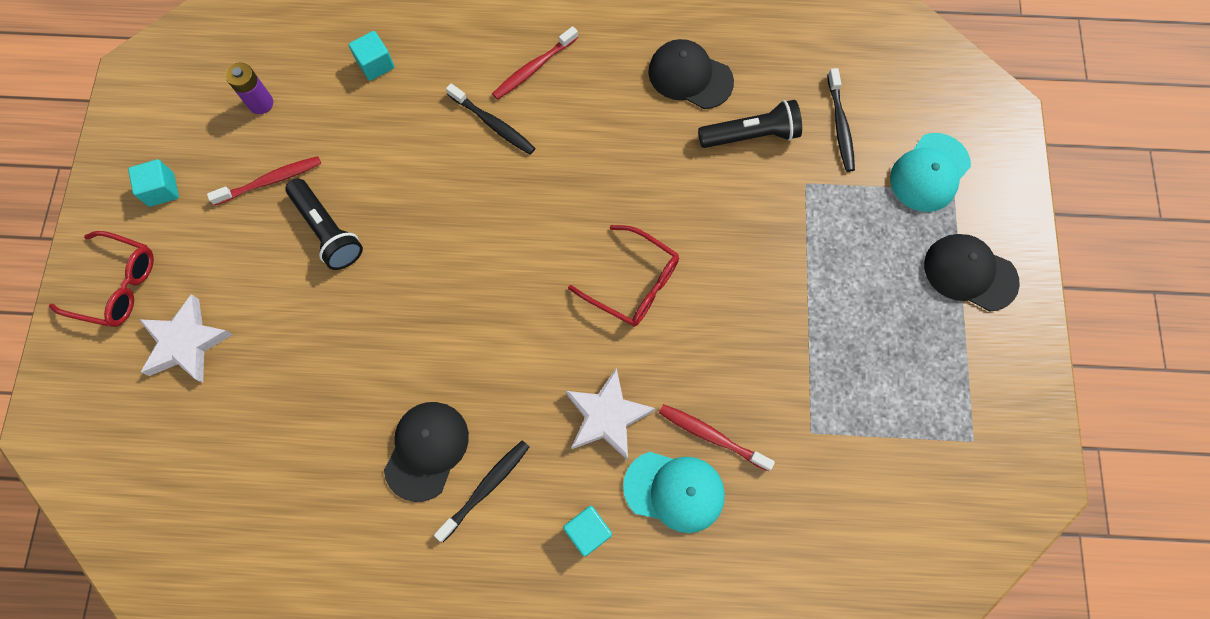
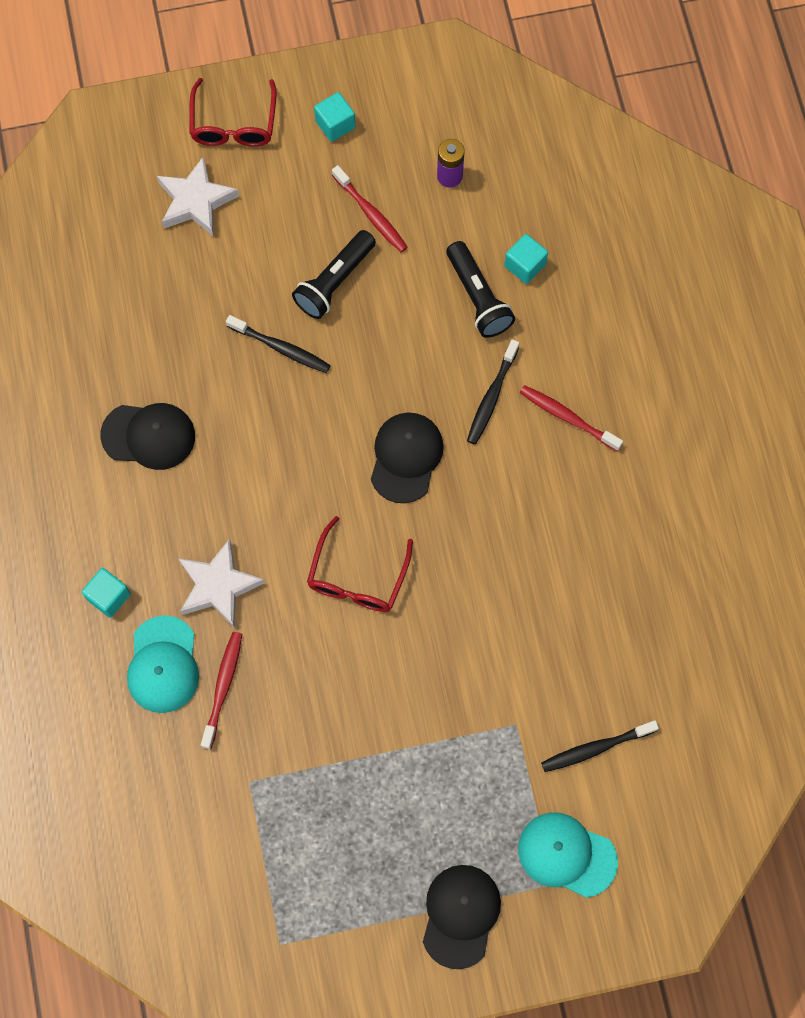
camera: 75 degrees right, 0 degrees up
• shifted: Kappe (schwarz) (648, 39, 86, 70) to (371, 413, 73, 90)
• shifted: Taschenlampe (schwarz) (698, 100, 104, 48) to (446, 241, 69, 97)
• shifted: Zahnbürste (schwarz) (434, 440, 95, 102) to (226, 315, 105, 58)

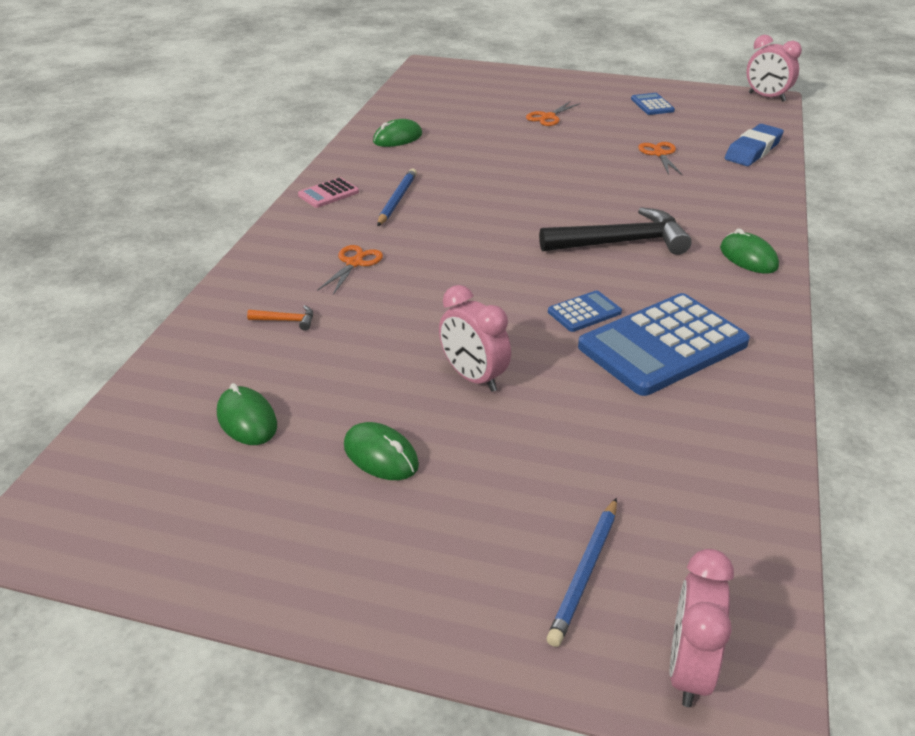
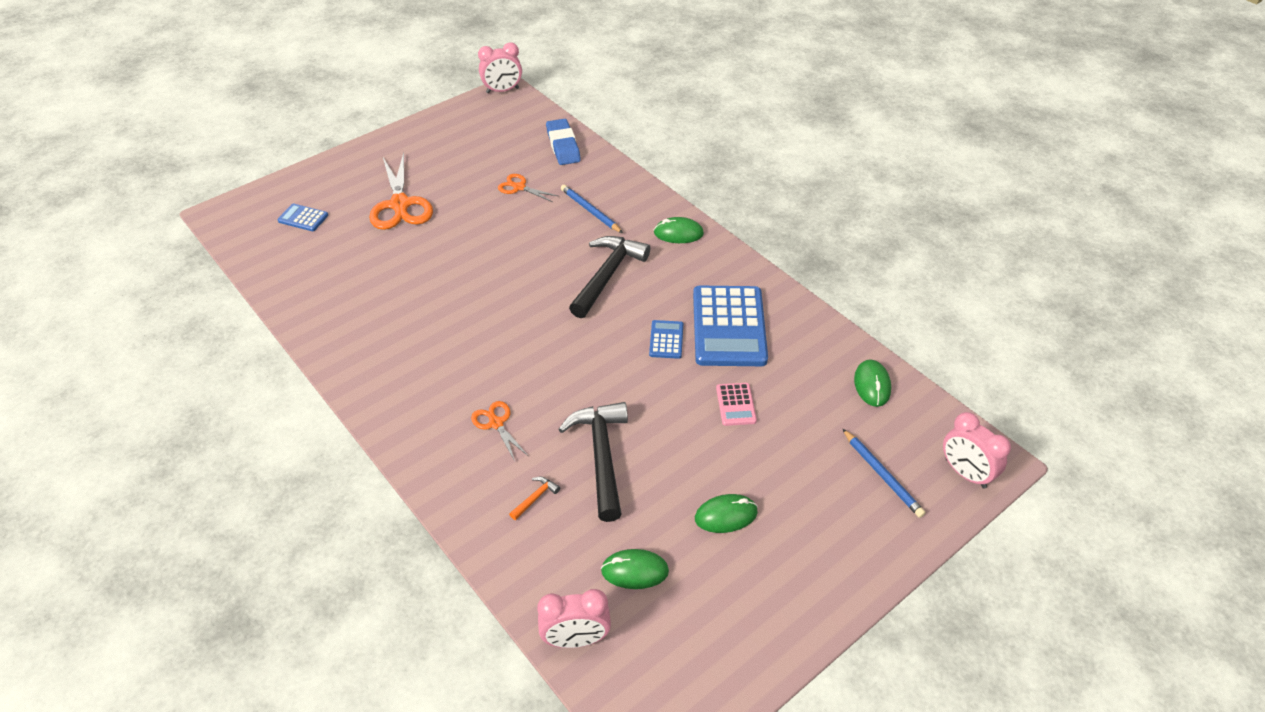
camera: 55 degrees left, 10 degrees up
• shifted: Taschenrechner (blau) (631, 93, 44, 22) to (278, 204, 50, 27)
• scaled: Schere (orange) (526, 101, 55, 25) = (369, 152, 64, 78) x1.92
• shifted: Computermaus (grün) (373, 119, 49, 28) to (854, 359, 37, 48)
• shifted: Bleistift (blau) (377, 169, 40, 57) to (561, 185, 62, 48)
• shifted: Taschenrechner (rosa) (298, 177, 61, 31) to (716, 383, 41, 43)
• shifted: Wecker (rosa) (439, 285, 72, 107) to (537, 589, 74, 59)
• new: Hammer (schwarz) (558, 402, 70, 120)

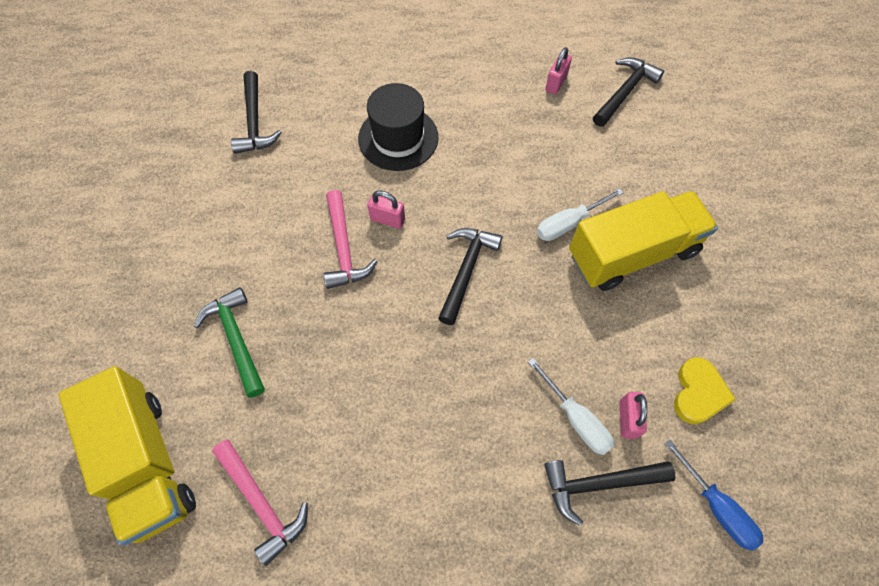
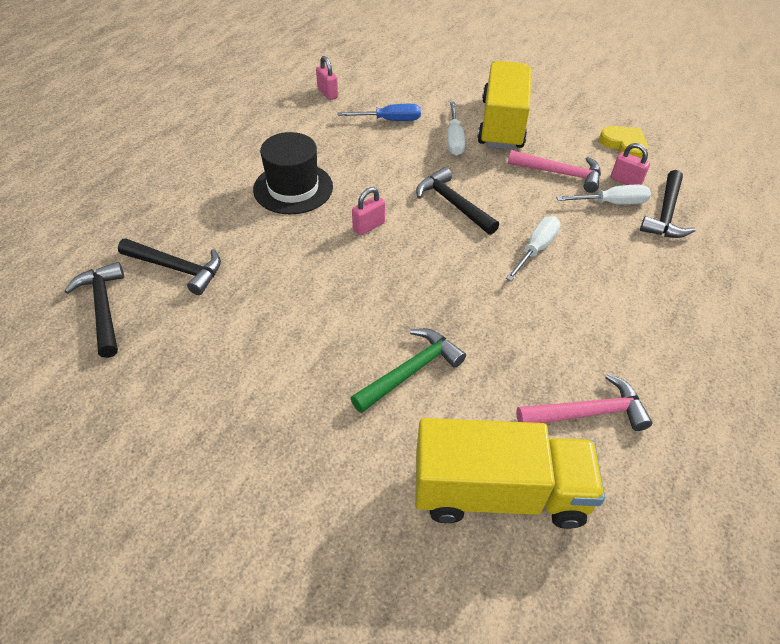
camera: 60 degrees left, 15 degrees down
• shifted: Hammer (schwarz) (593, 57, 71, 70) to (64, 262, 60, 96)
• shifted: Hammer (rosa) (324, 190, 54, 99) to (508, 150, 93, 43)
• rotated: Hammer (grün) (194, 287, 71, 111) = (351, 328, 115, 85) 135 degrees clockwise
• shifted: Schraubenzieher (blau) (664, 439, 100, 112) to (337, 104, 84, 17)
• new: Schraubenzieher (weiß) (506, 216, 55, 65)

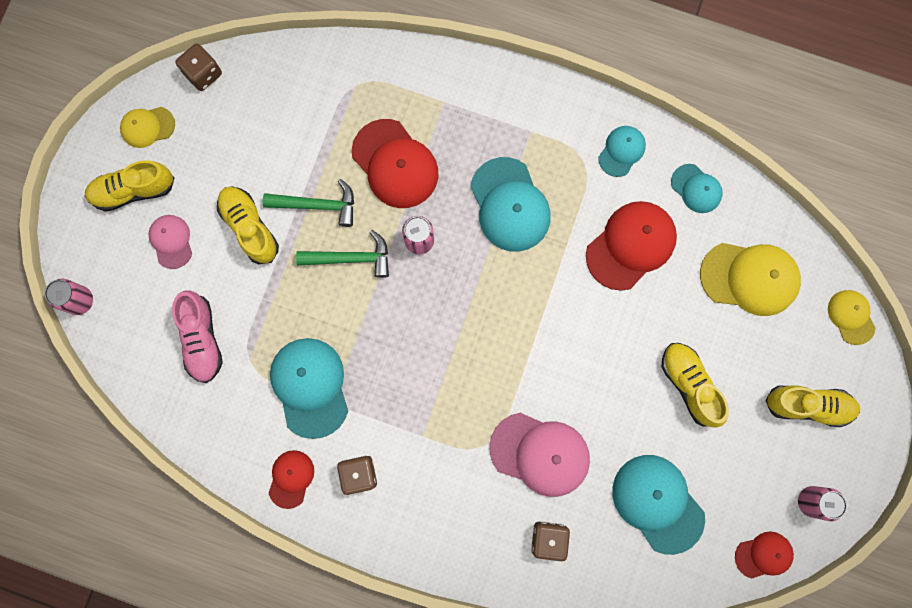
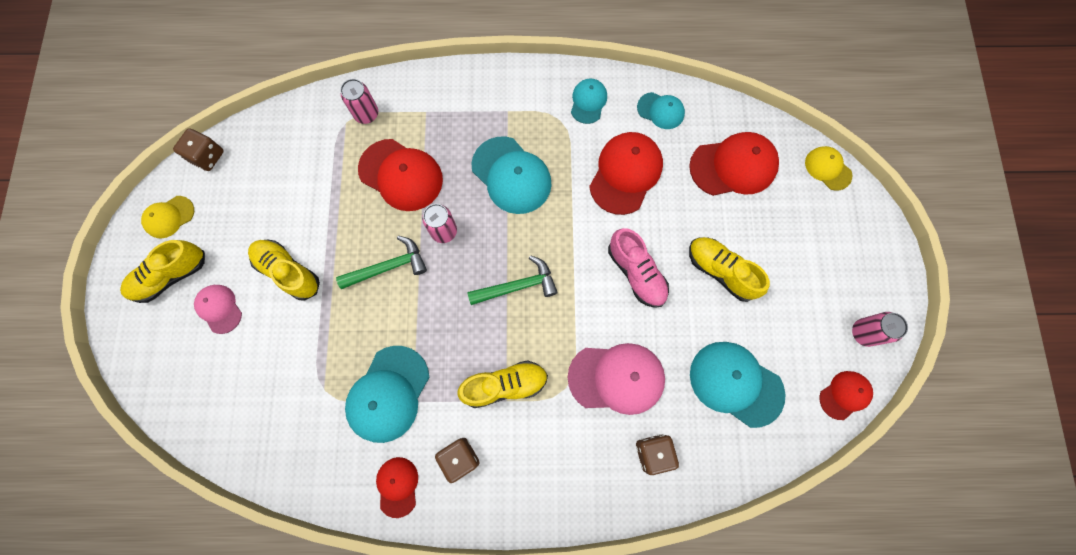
camera: 20 degrees left, 5 degrees down
• shifted: Hammer (grün) (263, 179, 91, 48) to (467, 255, 91, 50)
• repainted: Kappe (gelb) (700, 243, 101, 73) to Kappe (rot) (689, 132, 90, 64)
• shifted: Dose (rosa) (45, 279, 48, 36) to (340, 79, 38, 45)
• shifted: Schuh (rosa) (172, 290, 51, 93) to (608, 228, 61, 80)
• rotated: Kappe (türkis) (270, 338, 78, 101) = (345, 346, 85, 97) 120 degrees counterclockwise
• shifted: Schuh (gelb) (765, 386, 95, 41) to (458, 360, 90, 48)

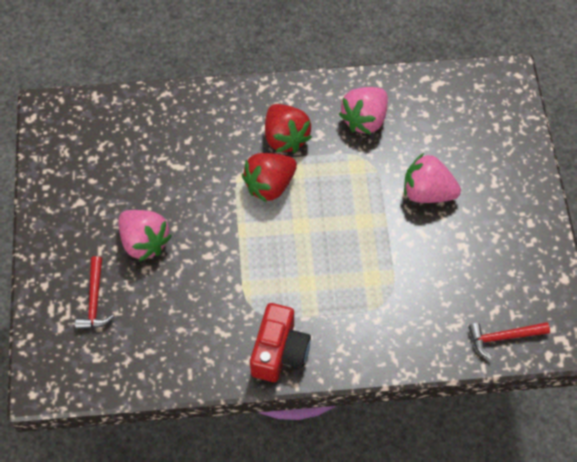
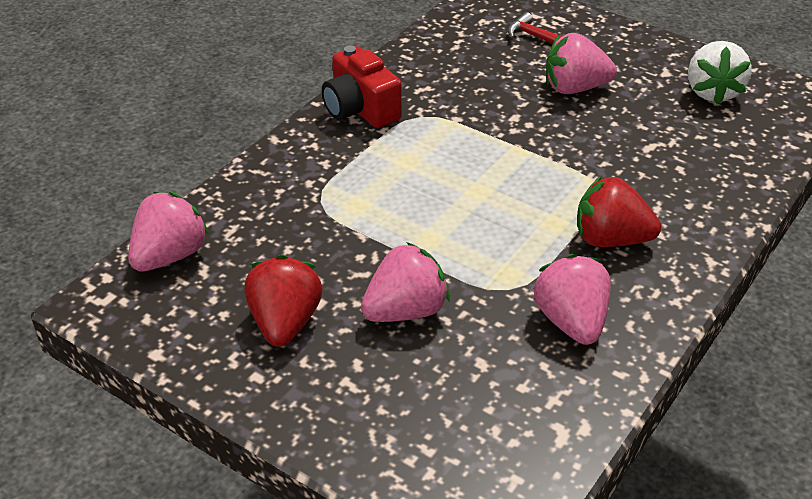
camera: 130 degrees right, 20 degrees down
• shifted: Erdbeere (rot) (242, 153, 55, 49) to (244, 255, 78, 92)
• swapped: Hammer (rot) (468, 322, 82, 37) to Erdbeere (rosa) (128, 192, 81, 80)
• new: Erdbeere (weiß) (688, 41, 63, 63)

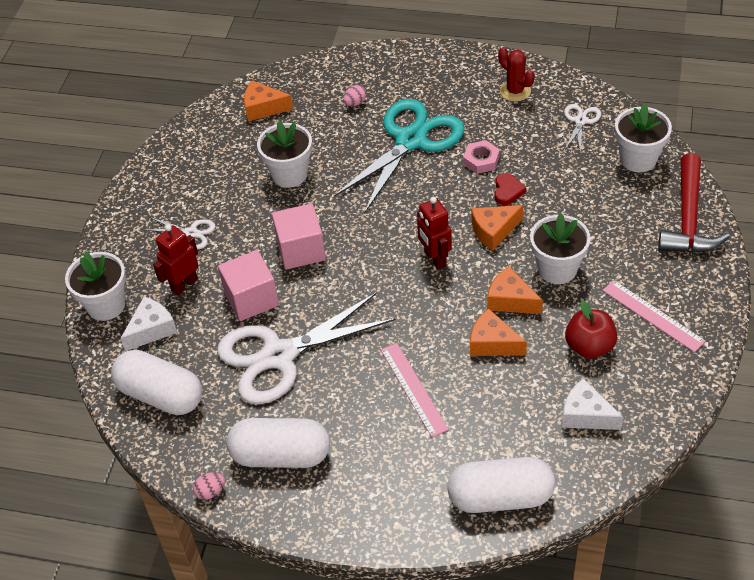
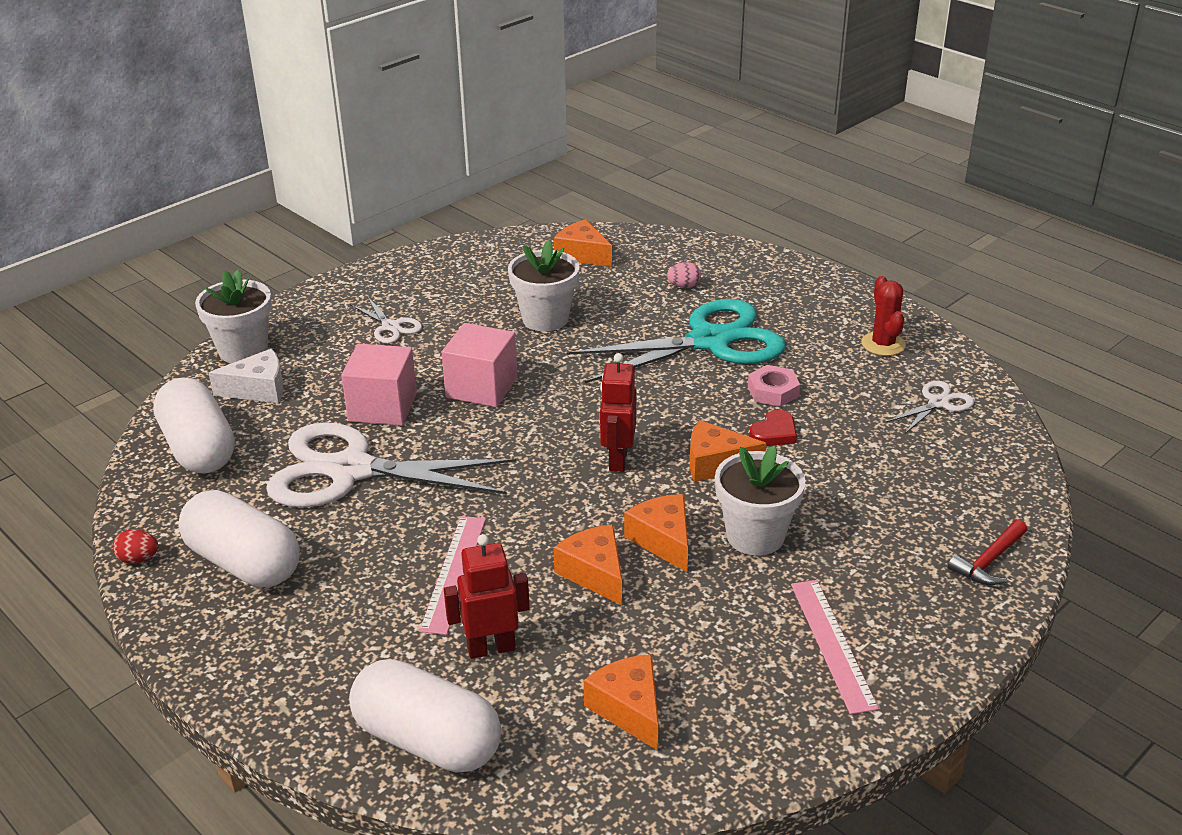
camera: 30 degrees right, 15 degrees down
• gone: Blumentopf (weiß) (615, 103, 57, 69)
• scaled: Hammer (rot) (658, 153, 72, 100) = (948, 520, 79, 65) x0.52
• shifted: Roboter (rot) (153, 224, 46, 72) to (444, 534, 86, 125)
• gone: Apfel (rot) (565, 300, 52, 59)
• repainted: Käse (weiß) (562, 378, 61, 52) to Käse (orange) (584, 654, 75, 97)
• repainted: Ei (rosa) (193, 472, 32, 28) to Ei (rot) (113, 529, 45, 34)

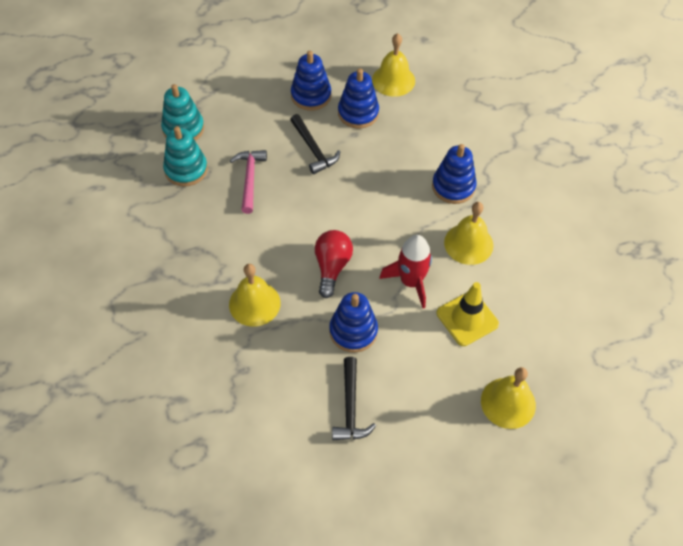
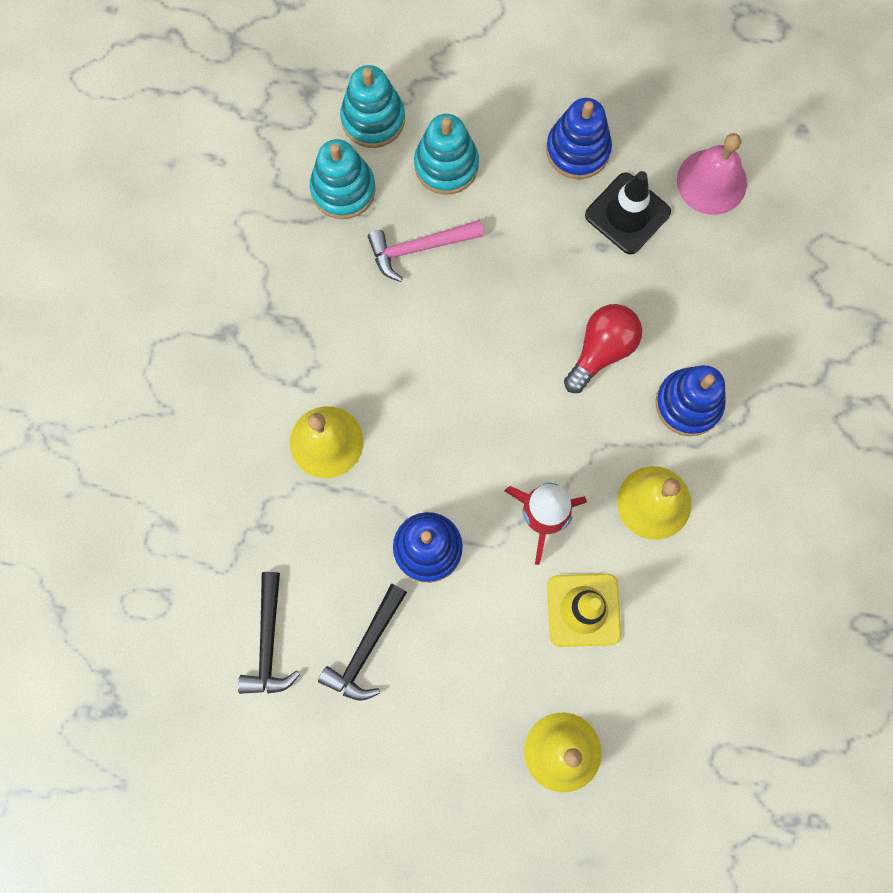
camera: 30 degrees right, 20 degrees up
• repainted: Glocke (gelb) (372, 33, 43, 64) to Glocke (rosa) (677, 133, 70, 82)
• swapped: Stapelspielzeug (blau) (338, 69, 41, 59) to Leitkegel (schwarz) (585, 171, 86, 83)
• shifted: Hammer (schwarz) (290, 114, 50, 60) to (238, 572, 62, 122)
• rotated: Hammer (rosa) (230, 150, 37, 64) = (368, 220, 116, 62) 135 degrees counterclockwise
• shifted: Glühbirne (rot) (315, 230, 38, 68) to (564, 304, 78, 89)
• new: Stapelspielzeug (türkis) (414, 114, 65, 81)

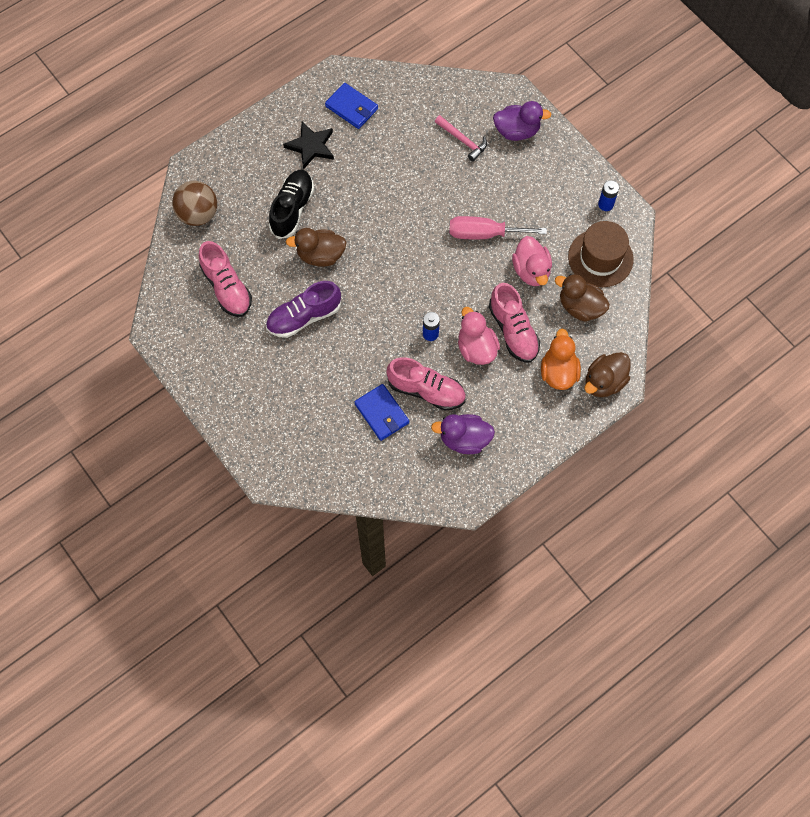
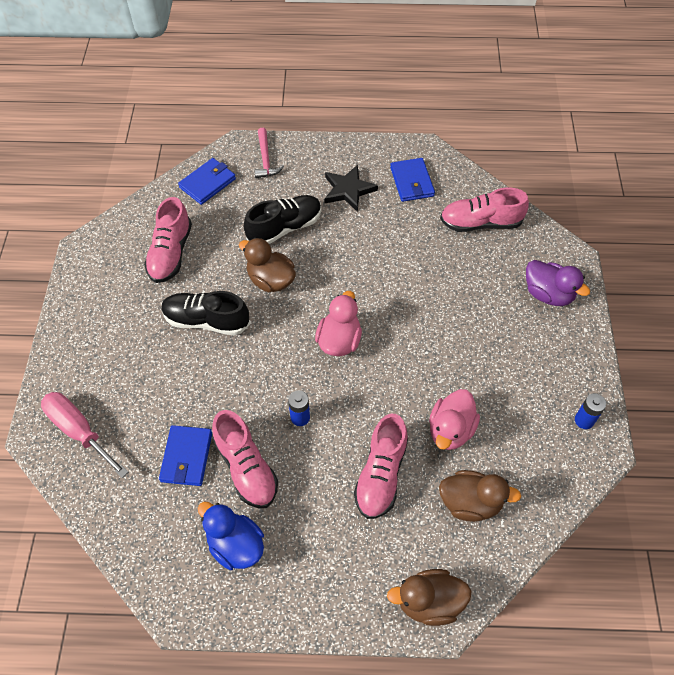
camera: 40 degrees right, 10 degrees down
• shifted: Hammer (rosa) (435, 115, 52, 46) to (254, 128, 30, 50)
• swapped: Ball (braun) (172, 181, 45, 45) to Geldbörse (blau) (178, 158, 58, 47)
• shifted: Schraubenzieher (rosa) (449, 216, 98, 23) to (41, 392, 87, 86)
• gone: Hut (braun) (568, 221, 66, 66)
• rotated: Ente (braun) (555, 274, 55, 48) = (439, 470, 82, 52) 120 degrees clockwise
• repainted: Schuh (lila) (266, 281, 75, 57) to Schuh (schwarz) (161, 291, 89, 45)
• shifted: Ente (rosa) (458, 307, 42, 58) to (315, 291, 47, 65)
• gone: Ente (orange) (541, 329, 40, 61)
• repainted: Ente (lila) (431, 414, 64, 40) to Ente (blau) (198, 502, 66, 68)
• new: Schuh (rosa) (440, 187, 89, 45)

